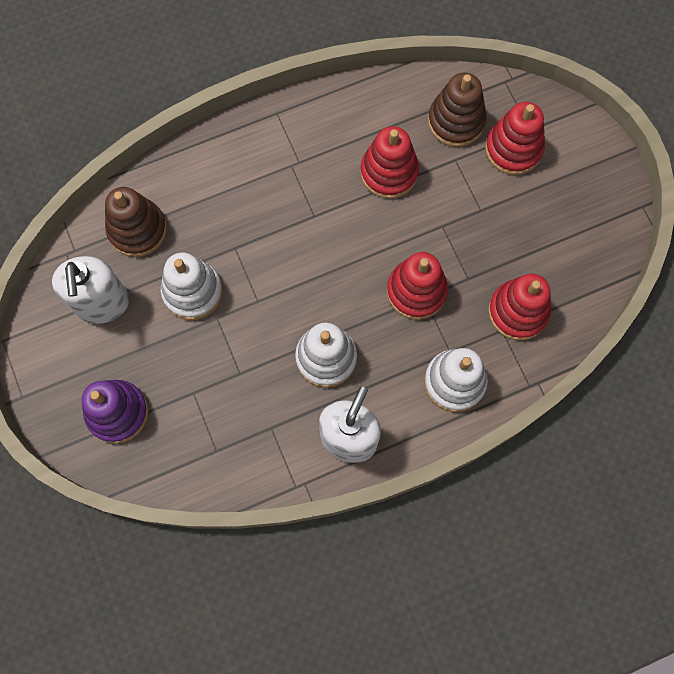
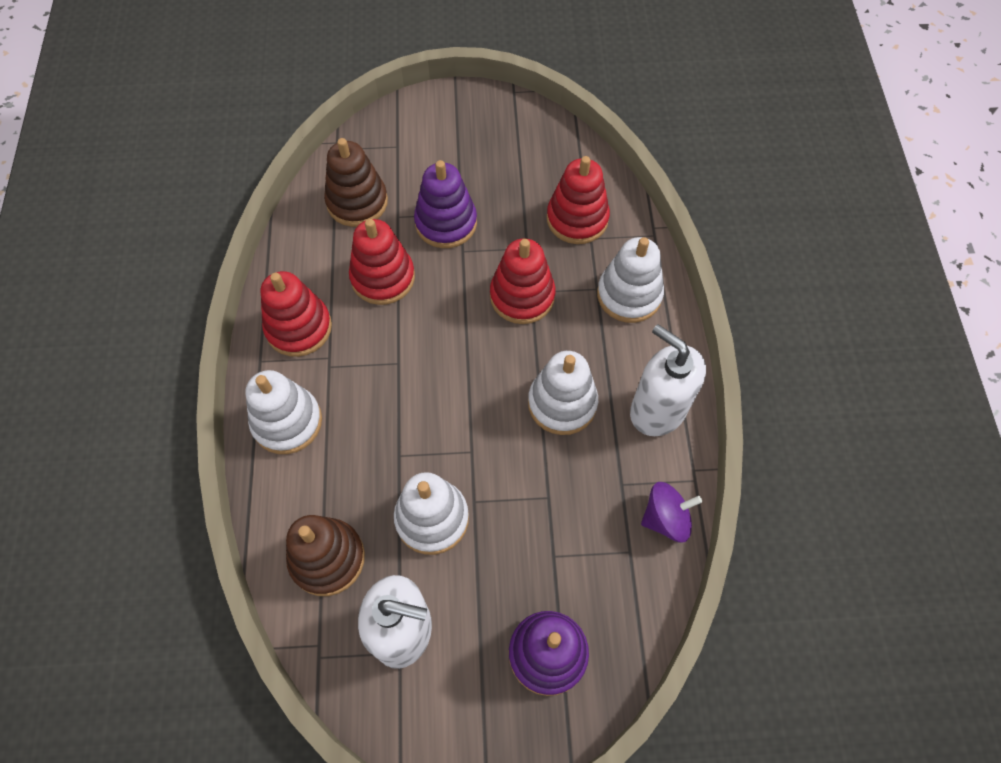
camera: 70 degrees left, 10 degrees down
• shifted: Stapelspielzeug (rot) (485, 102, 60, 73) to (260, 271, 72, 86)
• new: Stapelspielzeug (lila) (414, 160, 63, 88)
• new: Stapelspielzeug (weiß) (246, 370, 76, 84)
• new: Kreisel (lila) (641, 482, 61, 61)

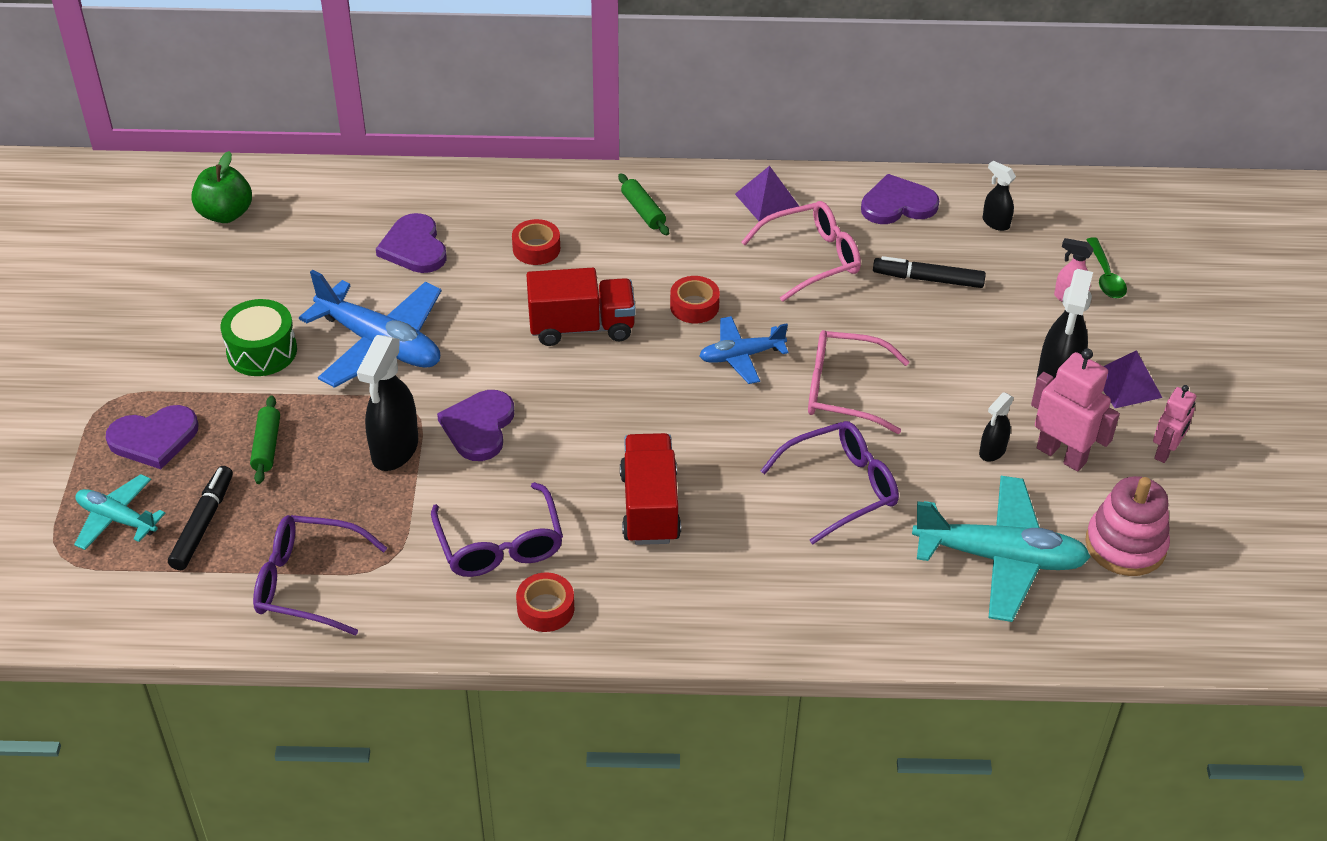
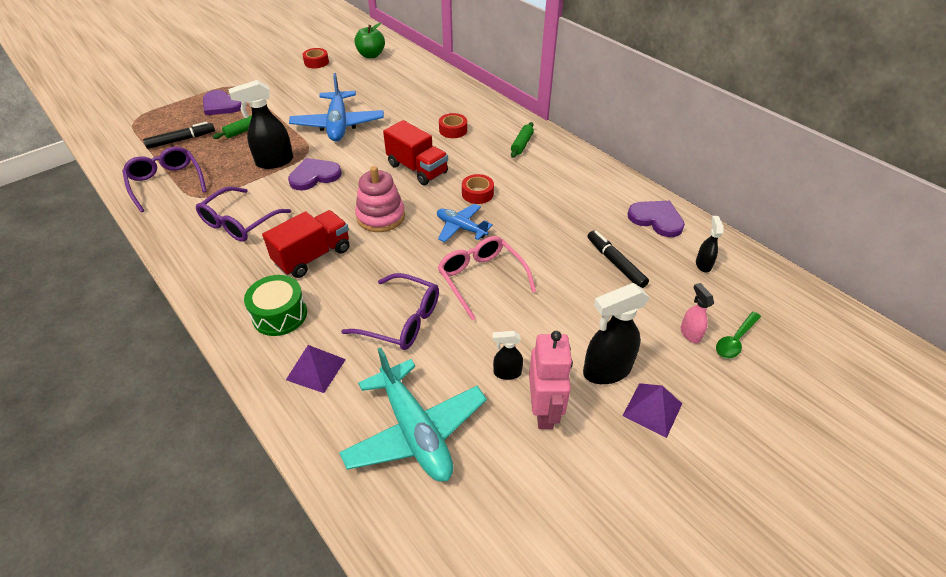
camera: 50 degrees right, 0 degrees up
• shifted: Pyramide (lila) (735, 166, 64, 55) to (286, 345, 60, 48)
• gone: Brille (rosa) (742, 201, 119, 101)
• gone: Herz (lila) (376, 213, 71, 60)
• shifted: Trommel (grün) (221, 299, 76, 77) to (244, 275, 63, 61)
• gone: Roboter (rosa) (1153, 385, 43, 78)
• gone: Flugzeug (türkis) (74, 474, 91, 76)
• shifted: Stapelspielzeug (rosa) (1085, 476, 85, 100) to (355, 166, 50, 66)
• shifted: Klebeband (rot) (516, 573, 58, 59) to (302, 48, 27, 20)

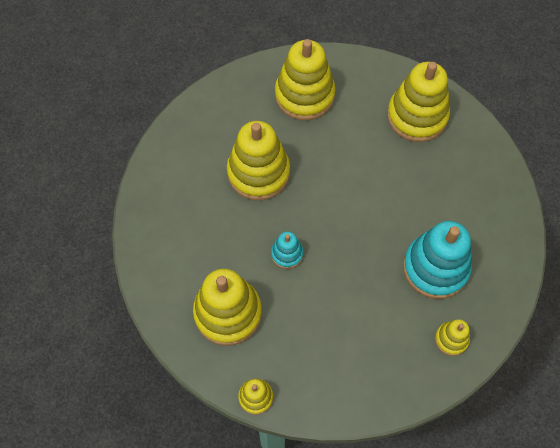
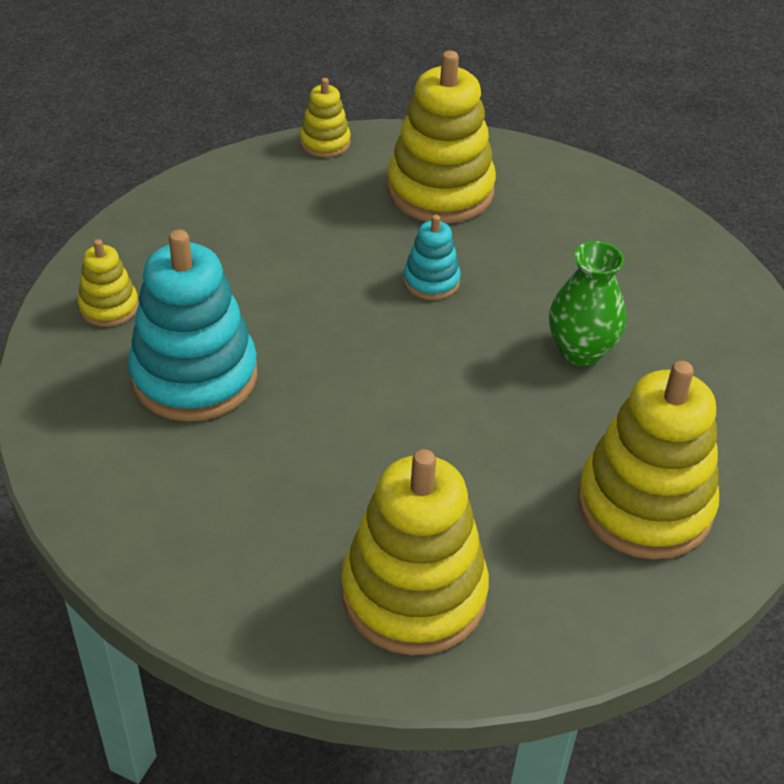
camera: 140 degrees right, 20 degrees down
• swapped: Stapelspielzeug (gelb) (227, 121, 63, 79) to Vase (grün) (549, 241, 77, 125)

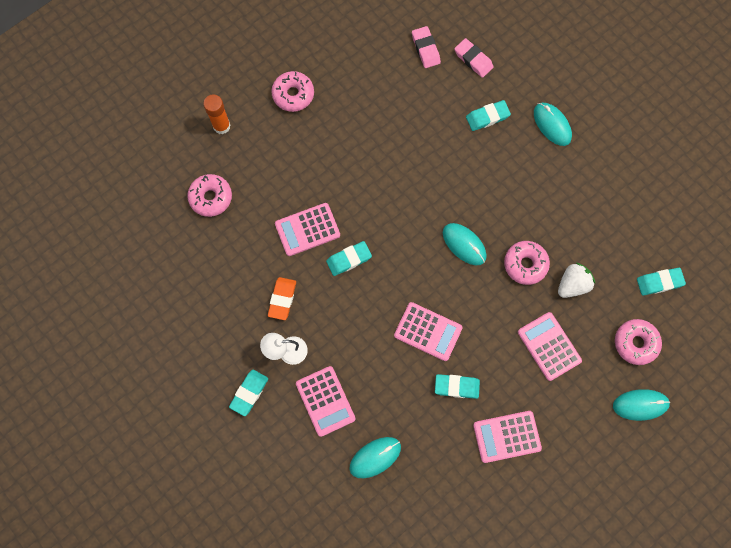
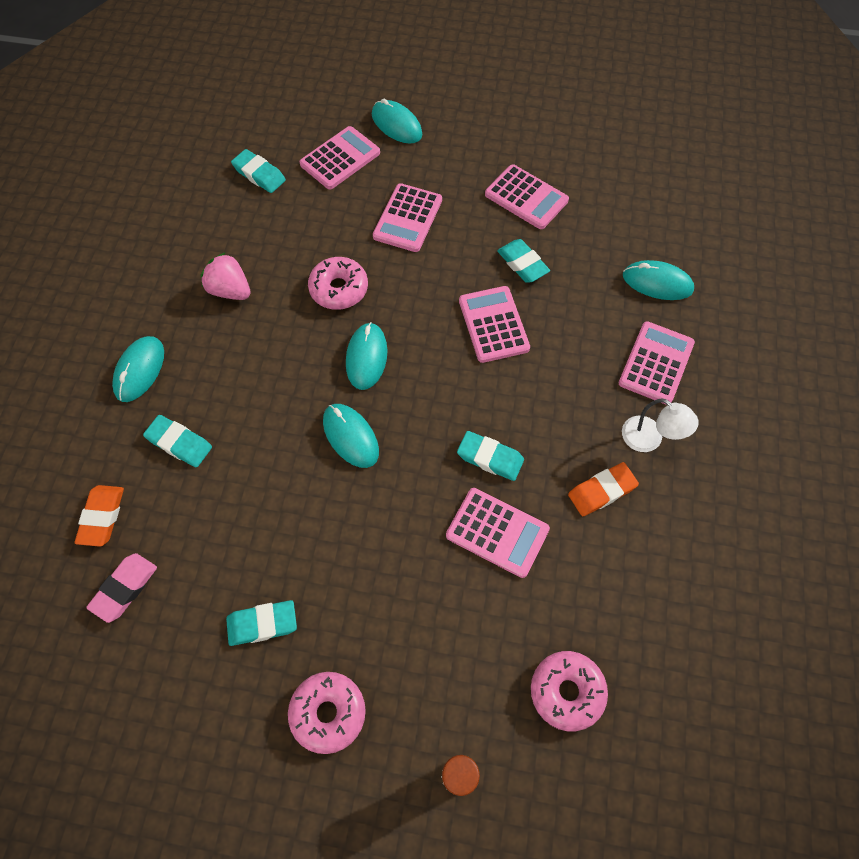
camera: 130 degrees left, 10 degrees down
• repainted: Radiergummi (rosa) (454, 38, 40, 40) to Radiergummi (orange) (75, 485, 49, 62)
• gone: Erdbeere (weiß) (558, 263, 37, 35)
• swapped: Donut (rosa) (615, 319, 47, 46) to Taschenrechner (rosa) (299, 126, 81, 63)
• shifted: Radiergummi (türkis) (229, 370, 39, 46) to (226, 600, 71, 46)
• new: Erdbeere (rosa) (200, 252, 51, 48)
• new: Computermaus (türkis) (323, 404, 56, 64)

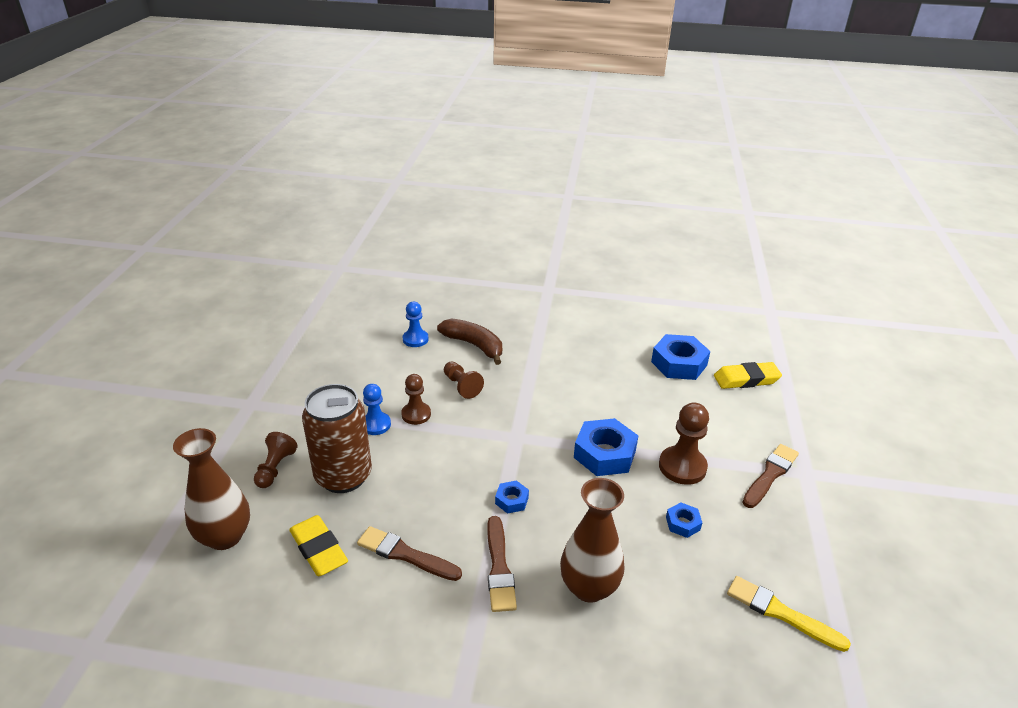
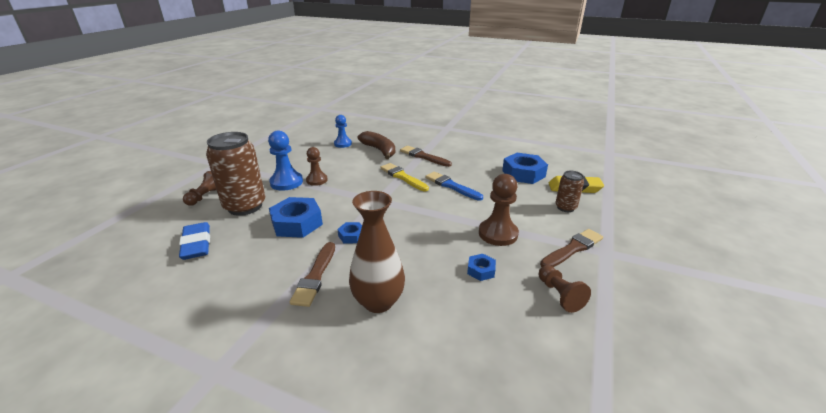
camera: 15 degrees right, 5 degrees down
• shifted: Bauer (braun) (444, 361, 40, 38) to (539, 265, 52, 48)
• scaled: Bauer (blau) (363, 384, 28, 51) = (268, 130, 35, 61) x1.51
• shifted: Sechskantmutter (blau) (574, 418, 64, 58) to (269, 197, 54, 41)
• gone: Vase (braun) (173, 428, 77, 122)
• repainted: Radiergummi (gelb) (289, 515, 59, 61) to Radiergummi (blau) (179, 222, 31, 38)
• shifted: Pinsel (braun) (357, 526, 105, 55) to (400, 146, 52, 21)
• shifted: Pinsel (gelb) (727, 576, 124, 76) to (380, 163, 49, 28)
• new: Dose (braun) (555, 171, 29, 41)
• new: Pinsel (blau) (425, 172, 58, 29)

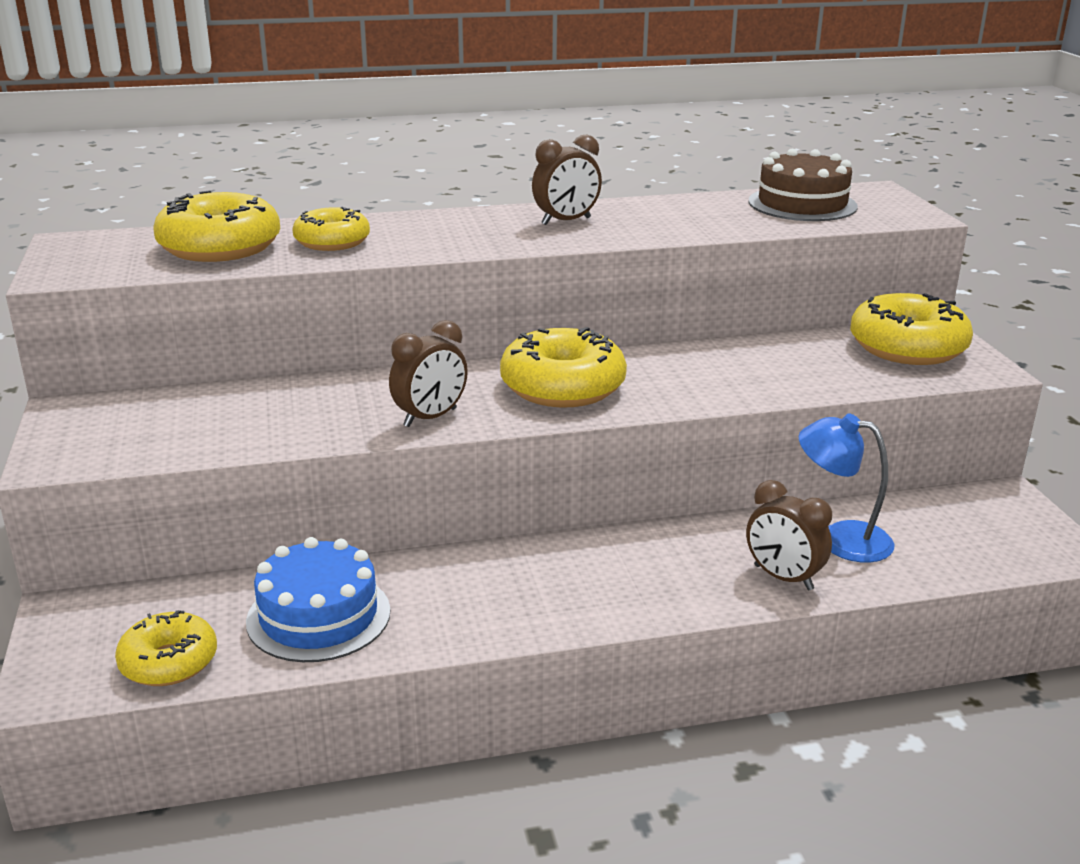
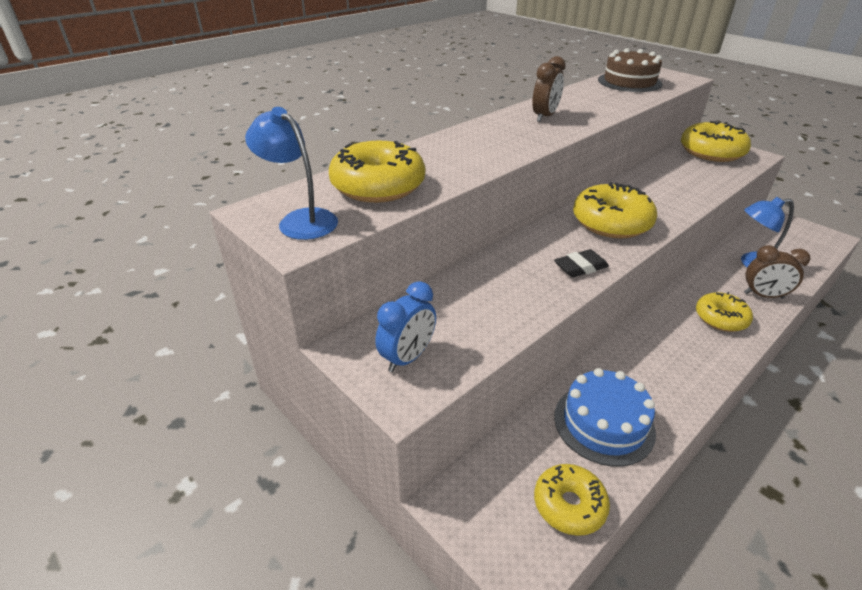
camera: 30 degrees left, 10 degrees up
• shifted: Donut (gelb) (293, 207, 77, 44) to (696, 292, 57, 40)
• swapped: Wecker (braun) (389, 320, 79, 107) to Radiergummi (schwarz) (554, 249, 55, 29)
• new: Lampe (blau) (245, 107, 93, 133)
• new: Wecker (blau) (375, 281, 61, 91)

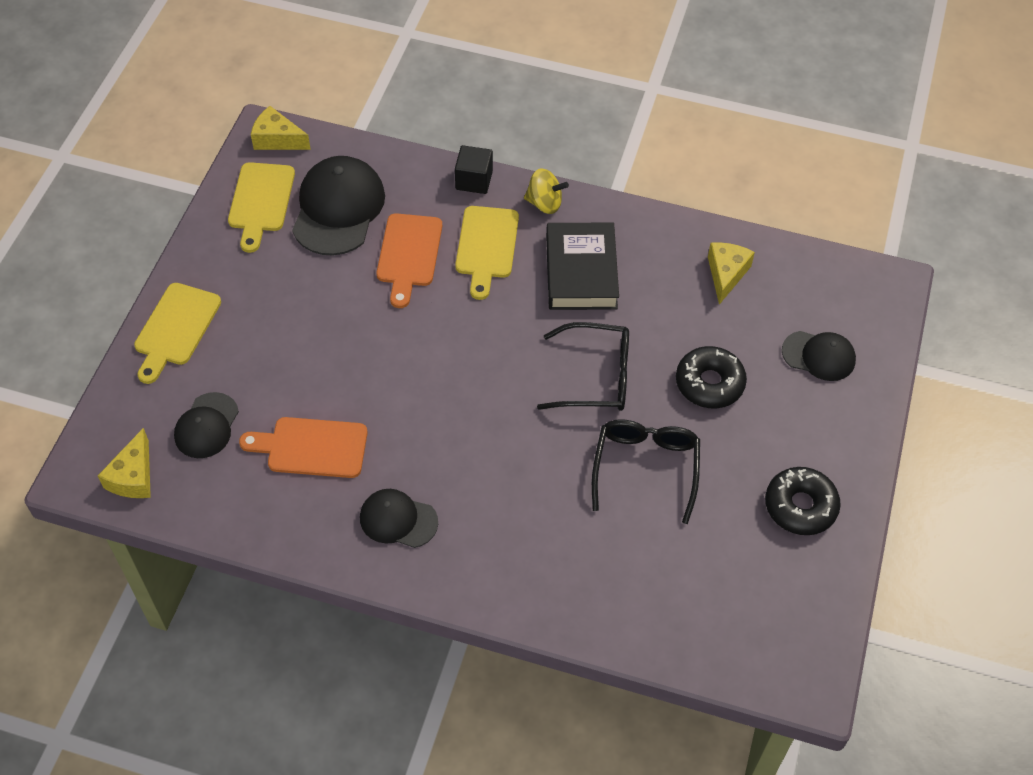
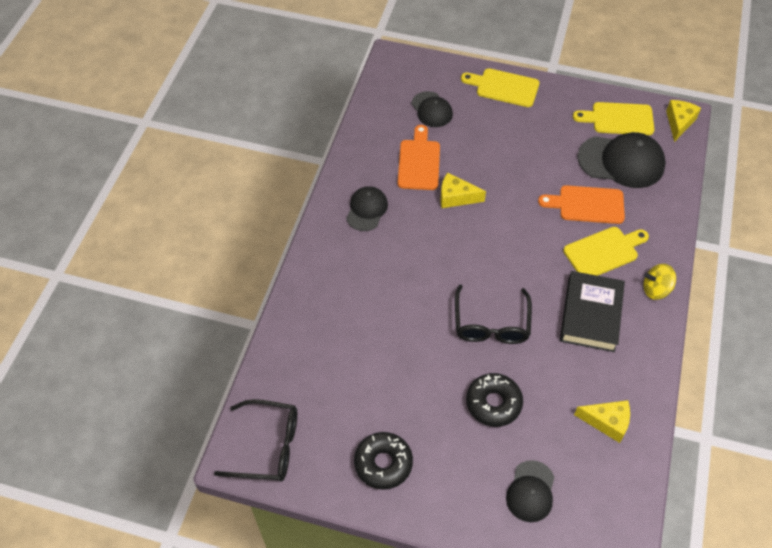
camera: 90 degrees right, 0 degrees up
• gone: Kubus (schwarz) (455, 145, 38, 49)
• rotated: Kreisel (gelb) (524, 168, 45, 46) = (643, 264, 33, 36) 75 degrees clockwise
• rotated: Schneidebrett (gelb) (455, 206, 64, 94) = (563, 227, 86, 49) 150 degrees clockwise
• rotated: Buch (schwarz) (546, 223, 73, 87) = (560, 271, 65, 81) 75 degrees counterclockwise
• rotated: Kappe (schwarz) (174, 392, 65, 66) = (411, 91, 42, 36) 135 degrees counterclockwise
• shifted: Brille (schwarz) (592, 419, 108, 105) to (214, 399, 83, 82)
• shifted: Käse (gelb) (98, 428, 53, 70) to (441, 172, 45, 36)

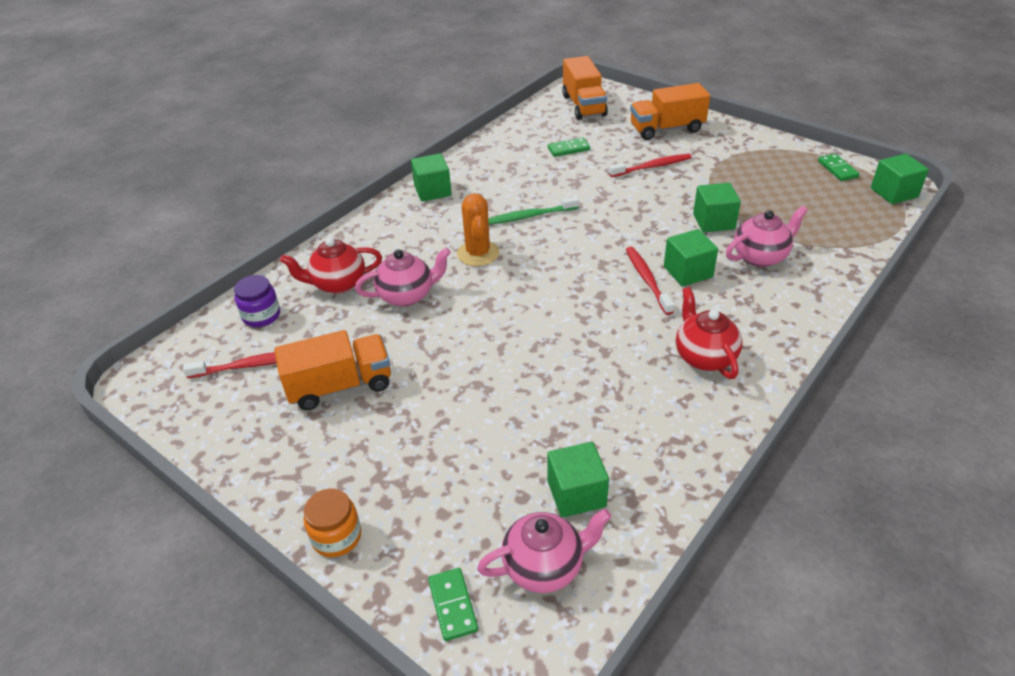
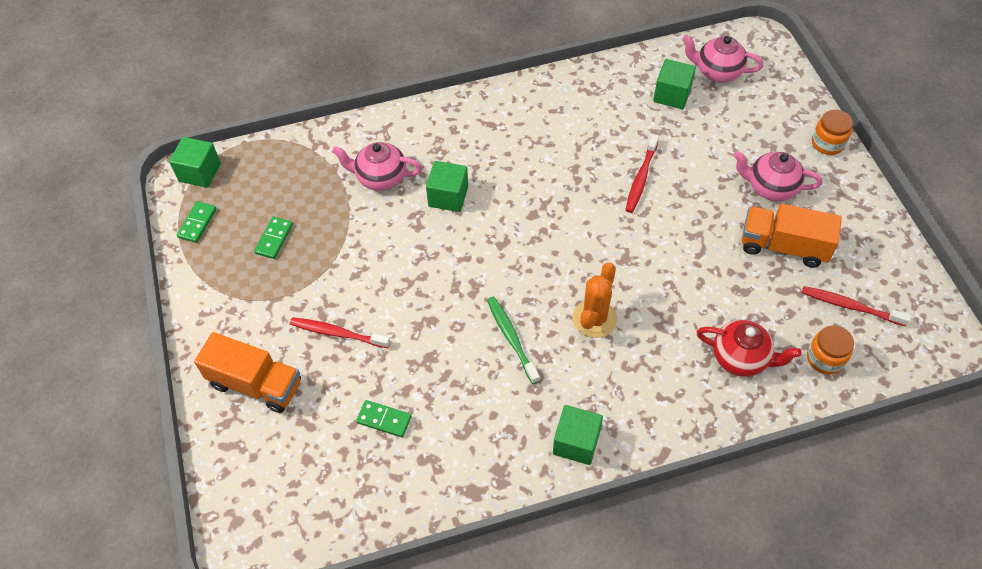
camera: 145 degrees left, 15 degrees up
• gone: Lastwagen (orange) (562, 56, 46, 64)
• gone: Kubus (grün) (693, 183, 48, 49)
• rotated: Zahnbürste (grün) (488, 196, 91, 29) = (487, 296, 53, 88) 135 degrees counterclockwise
• shifted: Teekanne (rosa) (355, 247, 96, 60) to (734, 151, 88, 50)
• shifted: Zahnbürste (rot) (626, 247, 48, 68) to (625, 134, 34, 79)
• repainted: Einmachglas (lila) (234, 275, 46, 52) to Einmachglas (orange) (807, 325, 47, 50)
• gone: Teekanne (rot) (676, 287, 67, 92)
• shifted: Dominostein (grün) (428, 568, 50, 73) to (254, 217, 39, 42)

